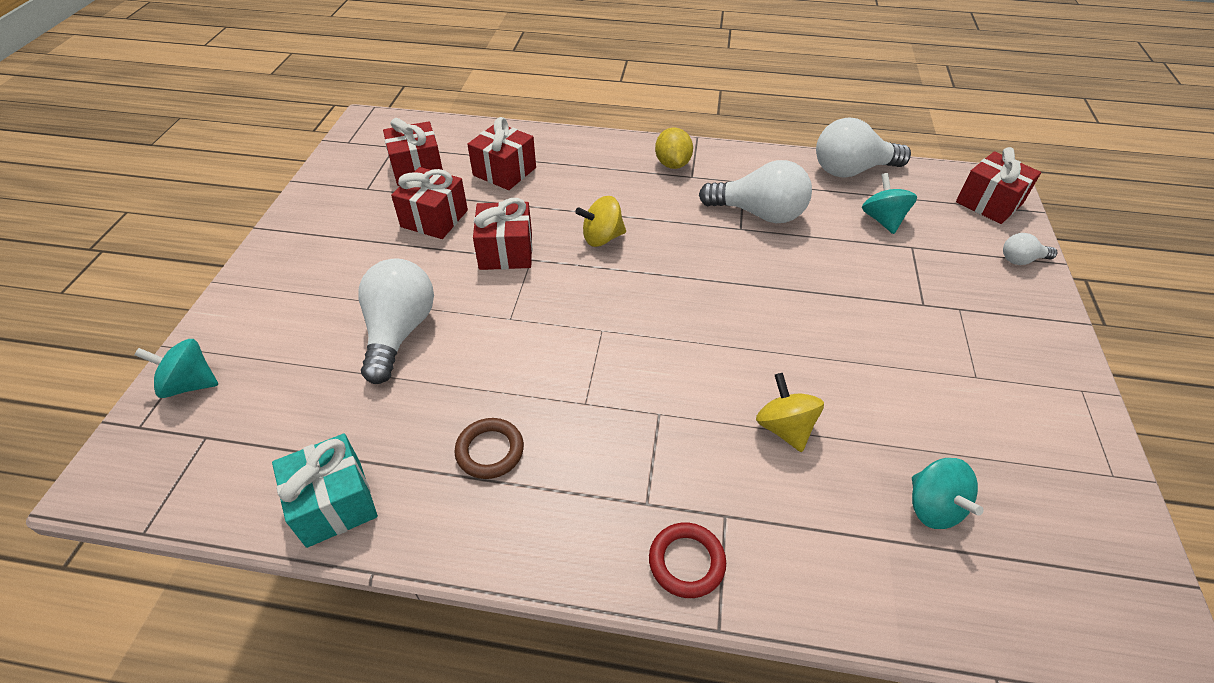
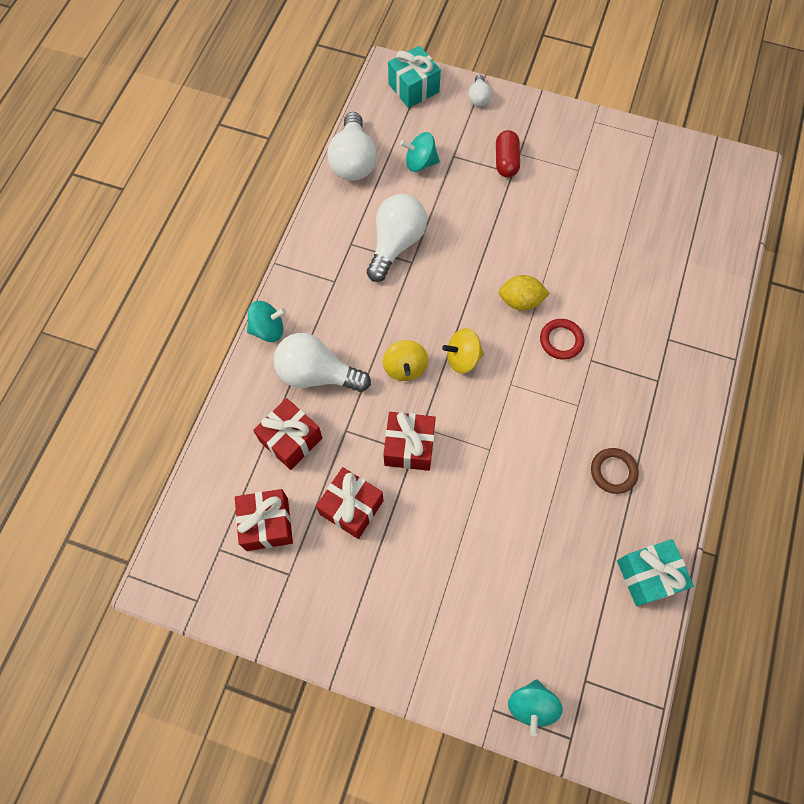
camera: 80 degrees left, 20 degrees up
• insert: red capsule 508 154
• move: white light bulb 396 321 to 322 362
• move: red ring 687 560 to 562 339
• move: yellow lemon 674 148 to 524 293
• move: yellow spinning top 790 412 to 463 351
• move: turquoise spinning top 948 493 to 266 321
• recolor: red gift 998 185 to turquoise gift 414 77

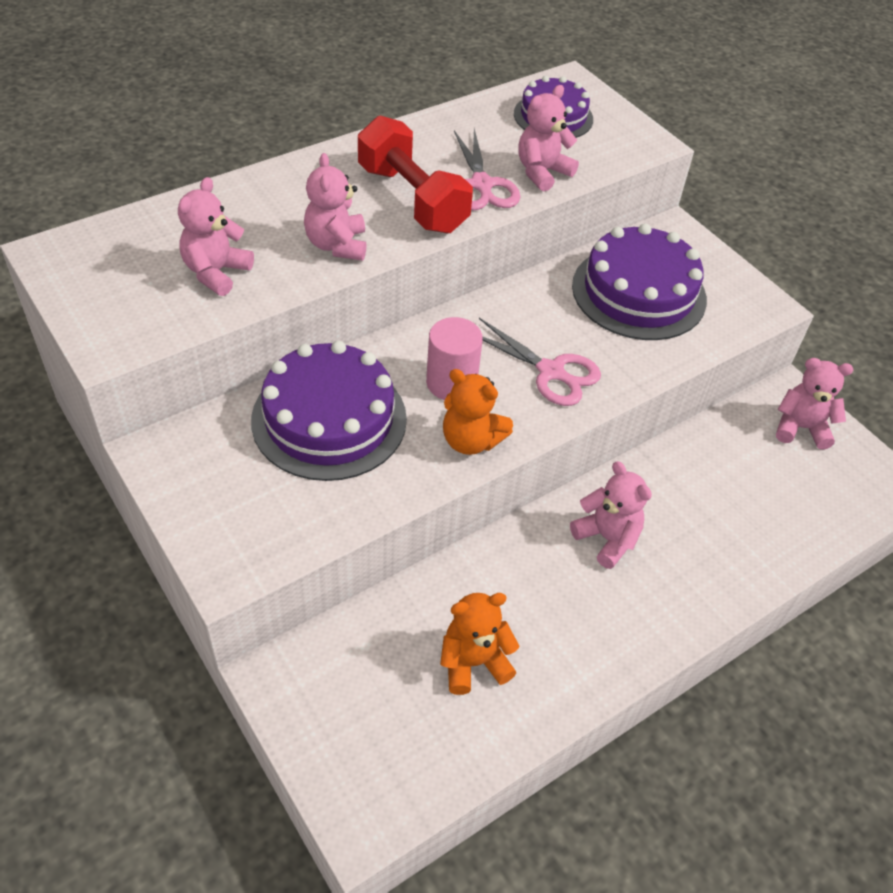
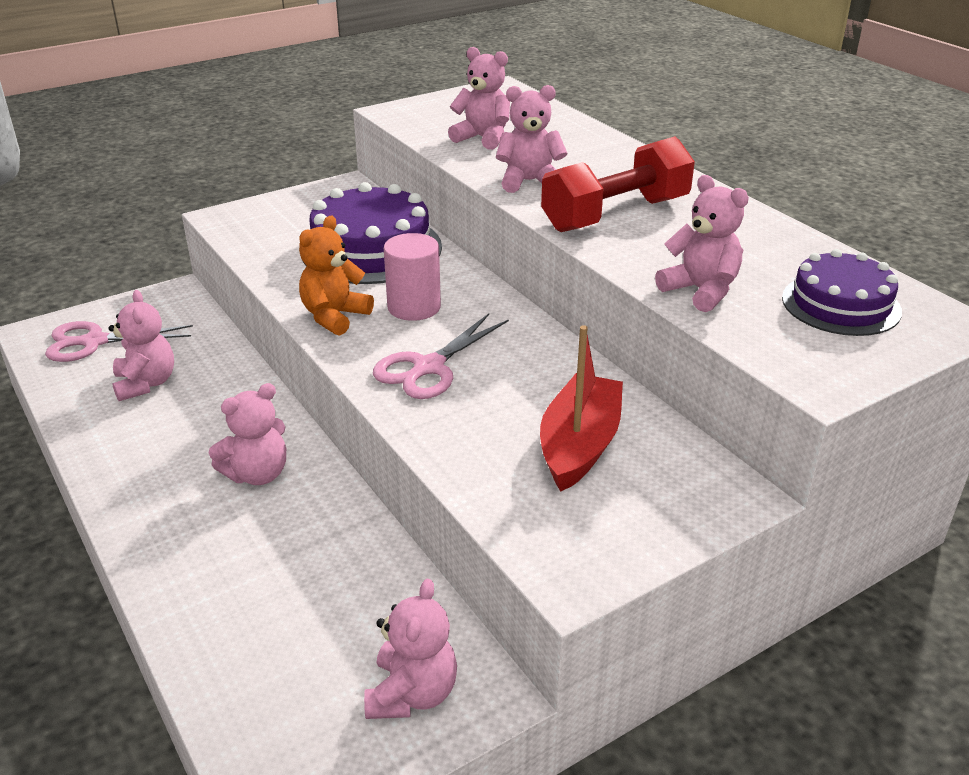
camera: 95 degrees right, 15 degrees down
• move: pink scissors 487 170 to 119 341
• replace: purple cake 639 281 to red boat 581 408
• recolor: orange teddy bear 480 644 to pink teddy bear 141 345

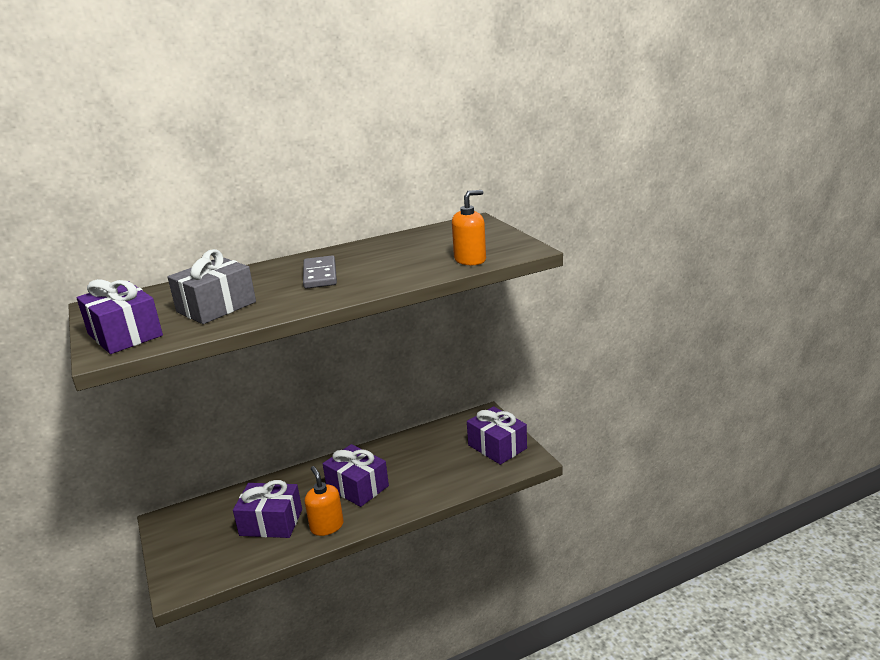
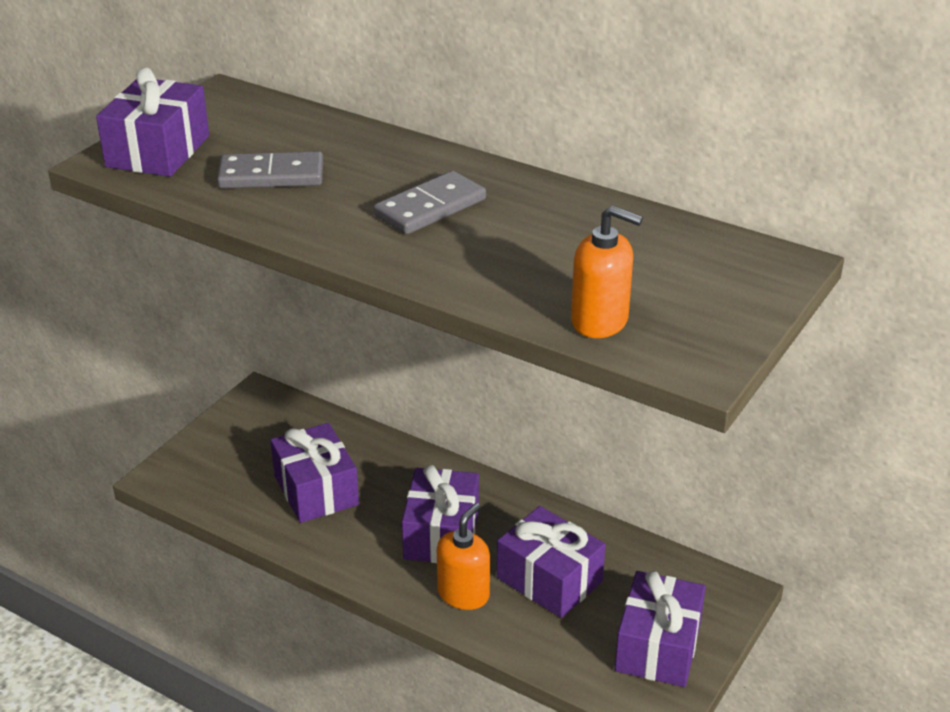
camera: 55 degrees right, 10 degrees up
• insert: purple gift 551 562
• move: orange soap dispenser 324 501 to 463 556
• replace: grey gift 212 286 to grey domino 270 170

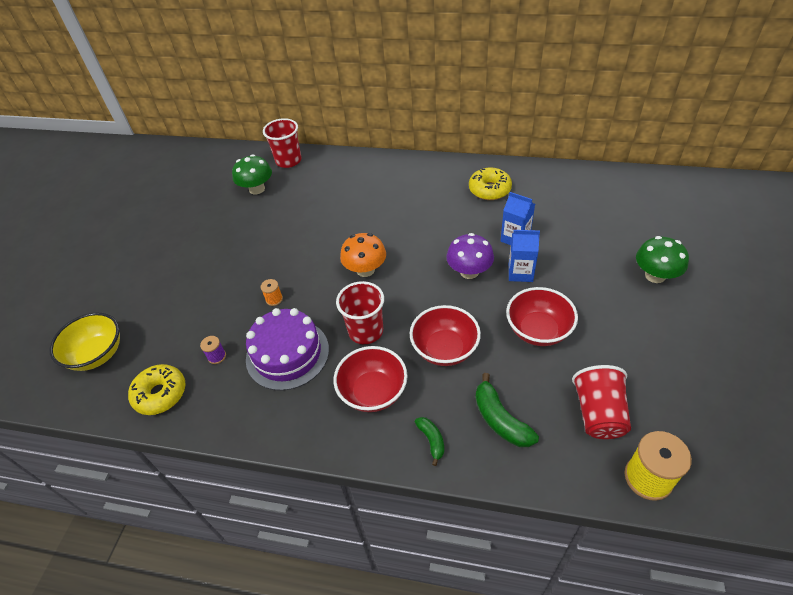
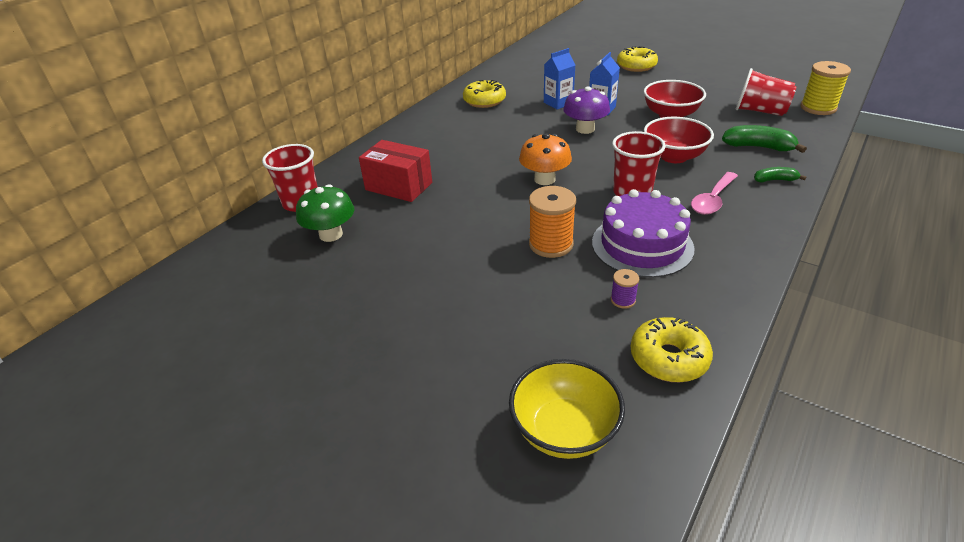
camera: 70 degrees left, 10 degrees down
• insert: red box 395 171
• replace: red bowl 371 379 to pink spoon 714 193
• replace: green mushroom 662 259 to yellow donut 637 59
• rotate: green banana 507 410 = 764 139 150 degrees counterclockwise
• resize: orange spool 272 292 = 552 222 x2.02

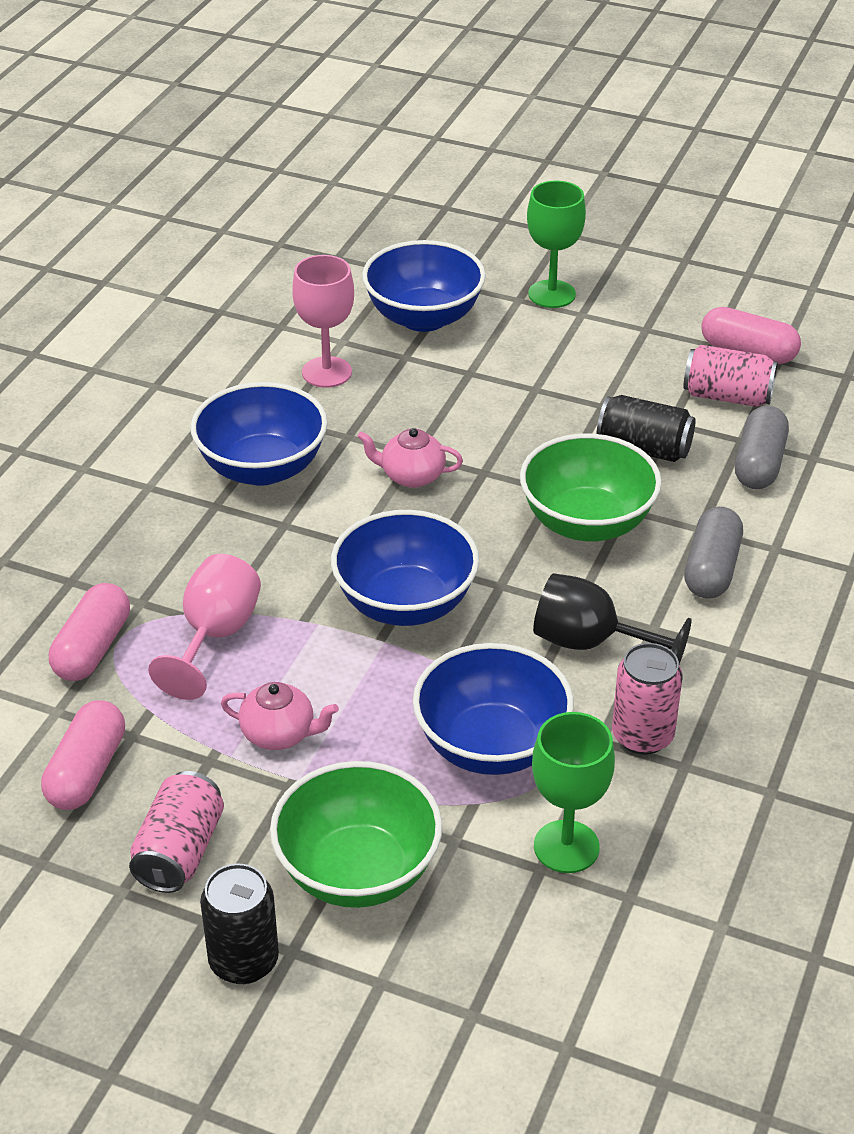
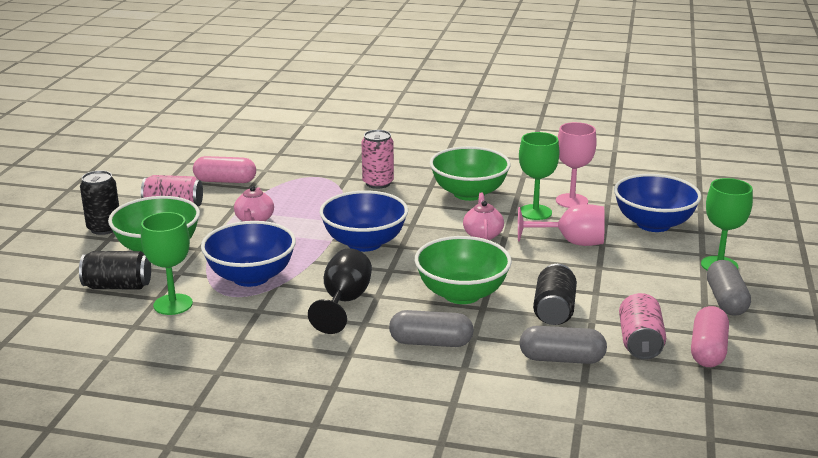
camera: 80 degrees right, 15 degrees down
• delete: pink capsule 89 632
• insert: black can 115 270
• insert: green goblet 539 176
• insert: grey capsule 729 288
• move: pink goblet 204 627 to 561 225
• move: pink can 647 699 to 378 159
• recolor: blue bowl 259 434 to green bowl 470 173

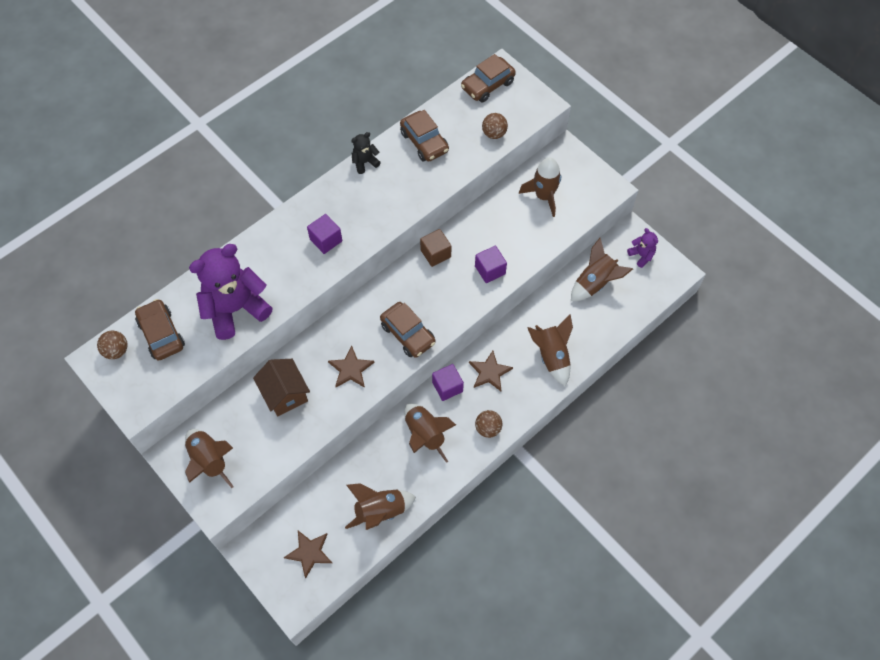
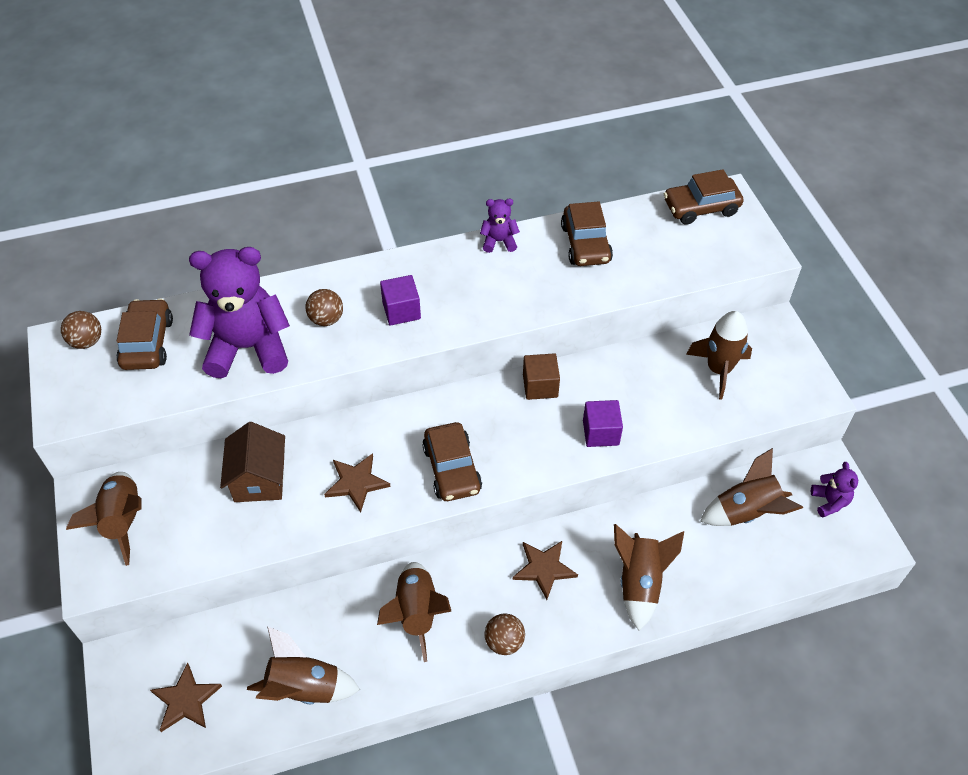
camera: 25 degrees right, 10 degrees down
• delete: purple cube 448 382
• move: brown ball 495 126 to 324 307
• recolor: black teddy bear 366 153 to purple teddy bear 500 226

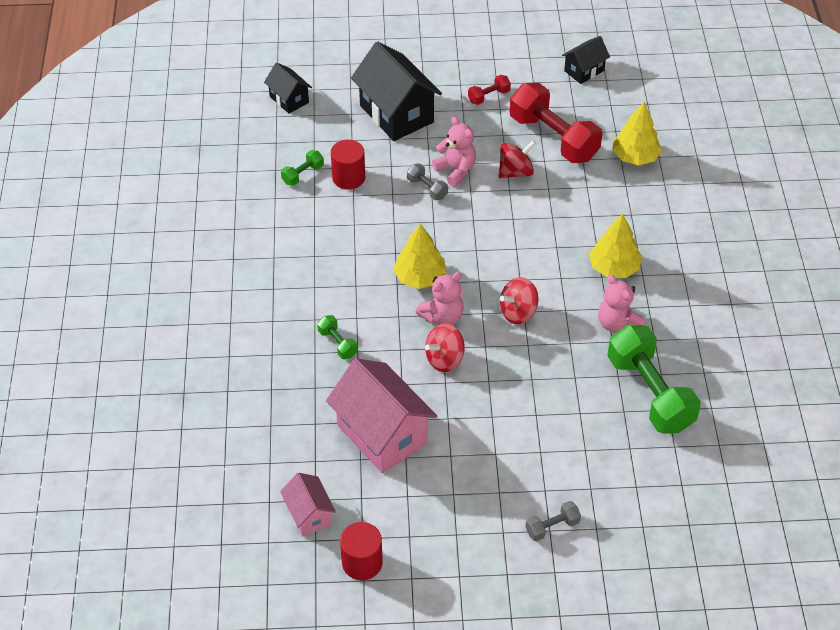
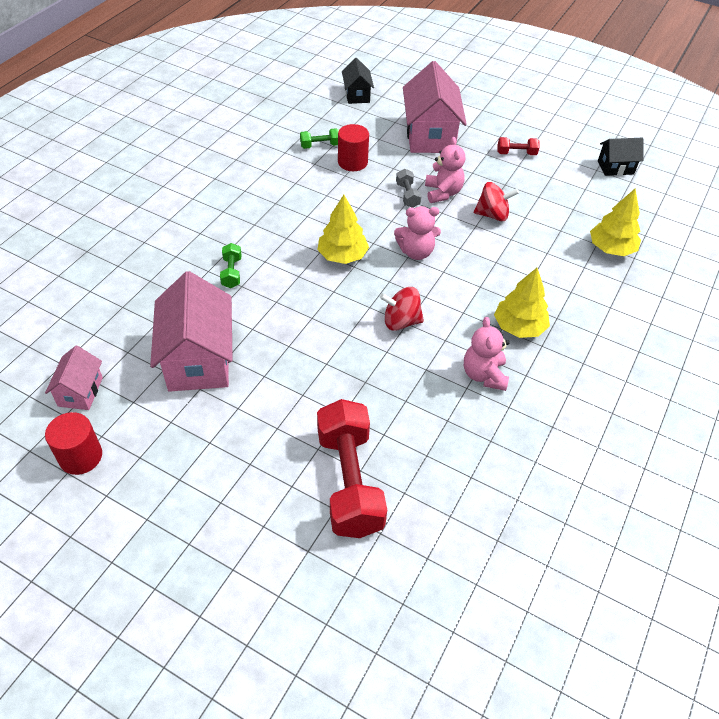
camera: 30 degrees right, 0 degrees up
• delete: red spinning top 445 347
• delete: grey dumbbell 553 521
• delete: green dumbbell 654 379
• move: pink teddy bear 440 298 to 417 233
• move: red dumbbell 556 123 to 352 468
• recolor: black house 396 91 to pink house 435 107

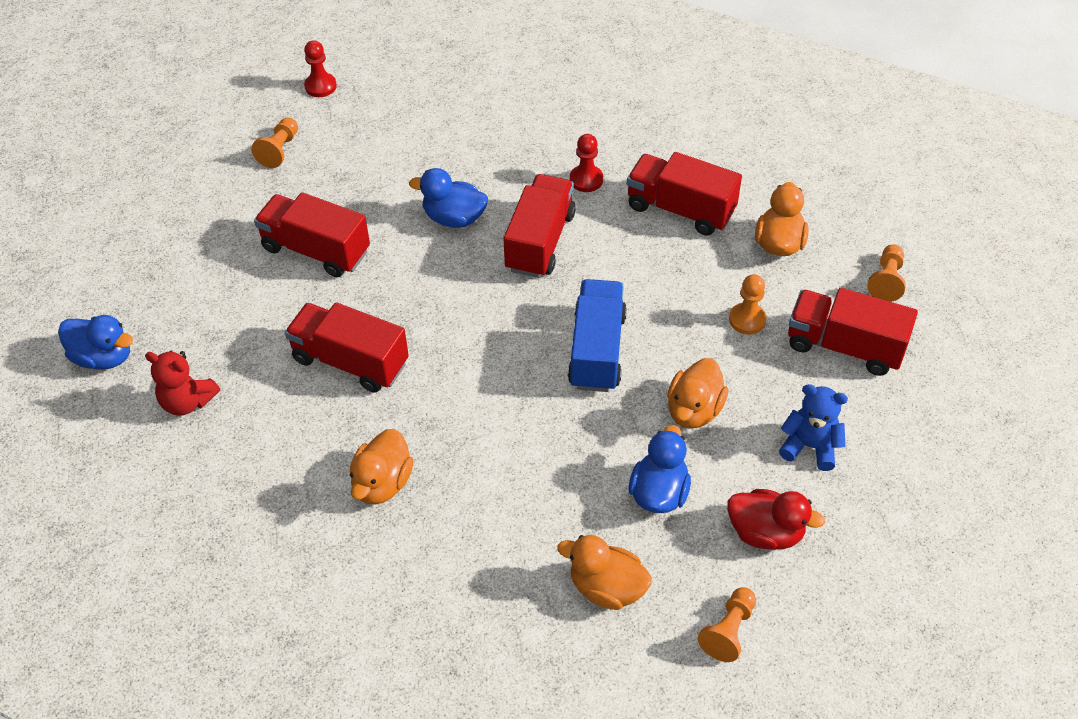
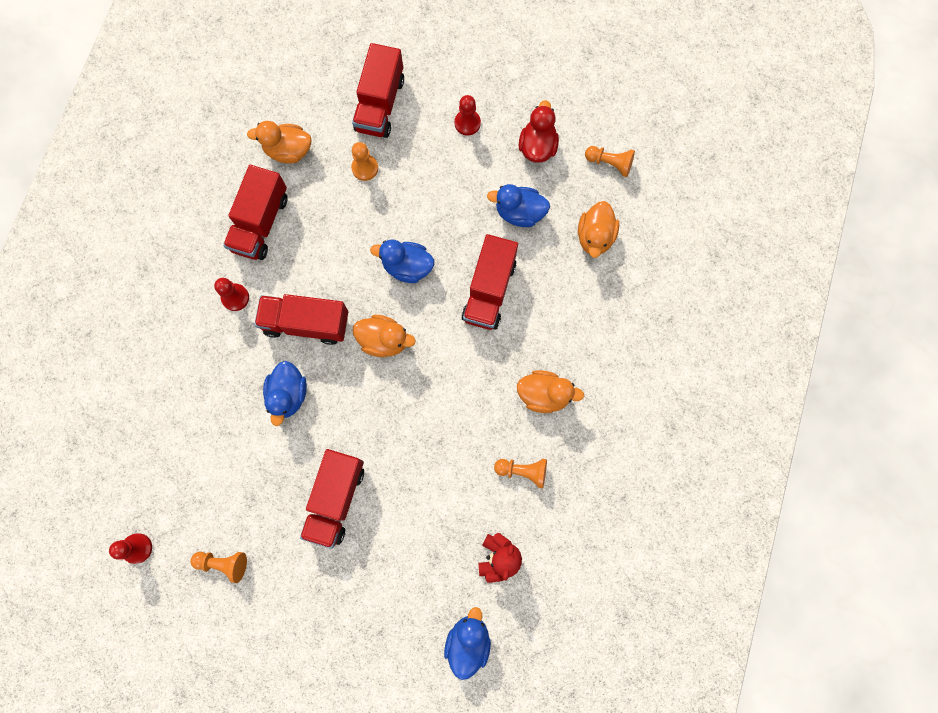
camera: 100 degrees left, 25 degrees up
• move: red truck 347 347 to 489 282
• move: orange duck 697 393 to 384 336
• move: orange pawn 886 273 to 520 473
• replace: blue truck 597 335 to blue duck 402 261
• replace: blue teddy bear 813 427 to red pawn 468 115

